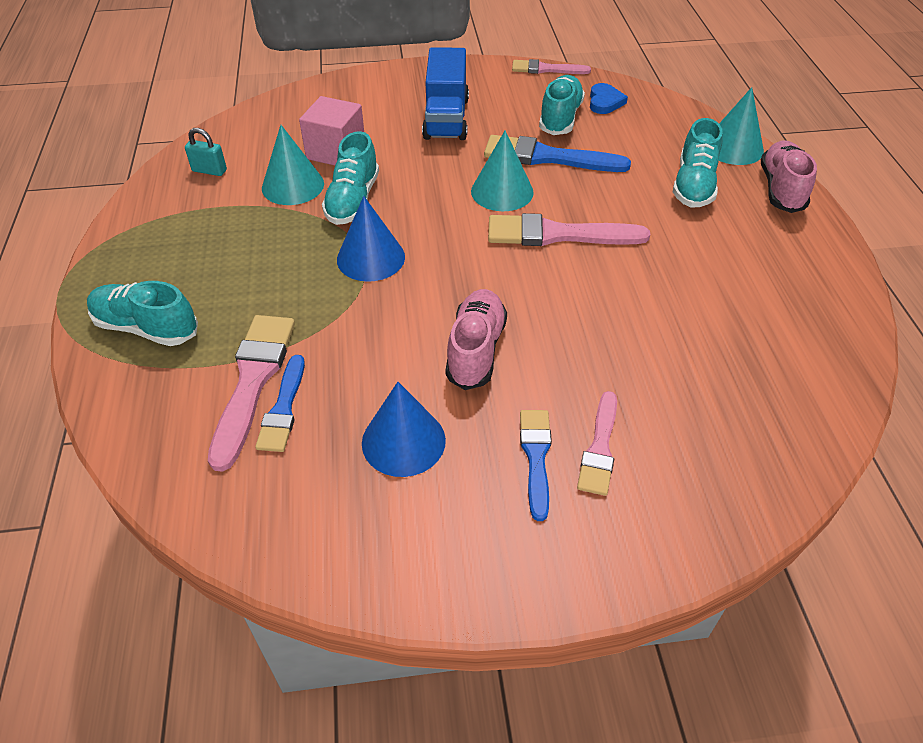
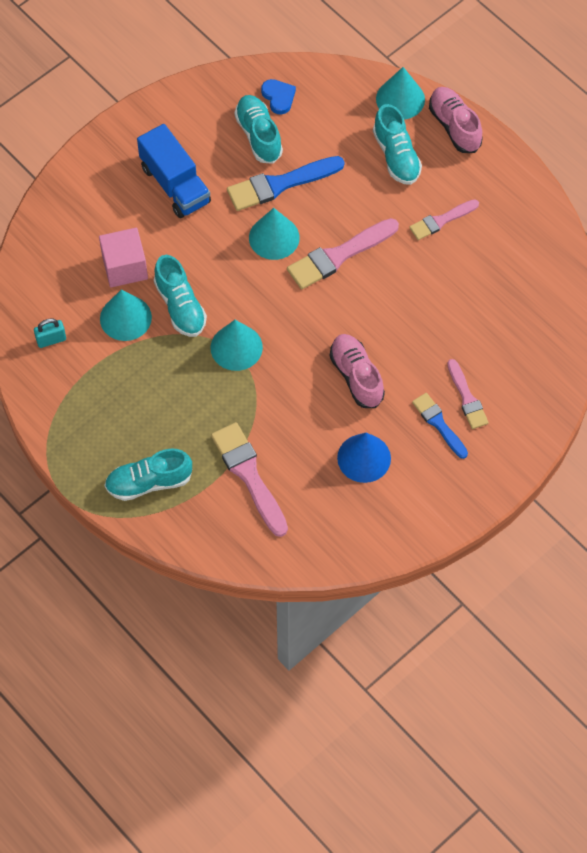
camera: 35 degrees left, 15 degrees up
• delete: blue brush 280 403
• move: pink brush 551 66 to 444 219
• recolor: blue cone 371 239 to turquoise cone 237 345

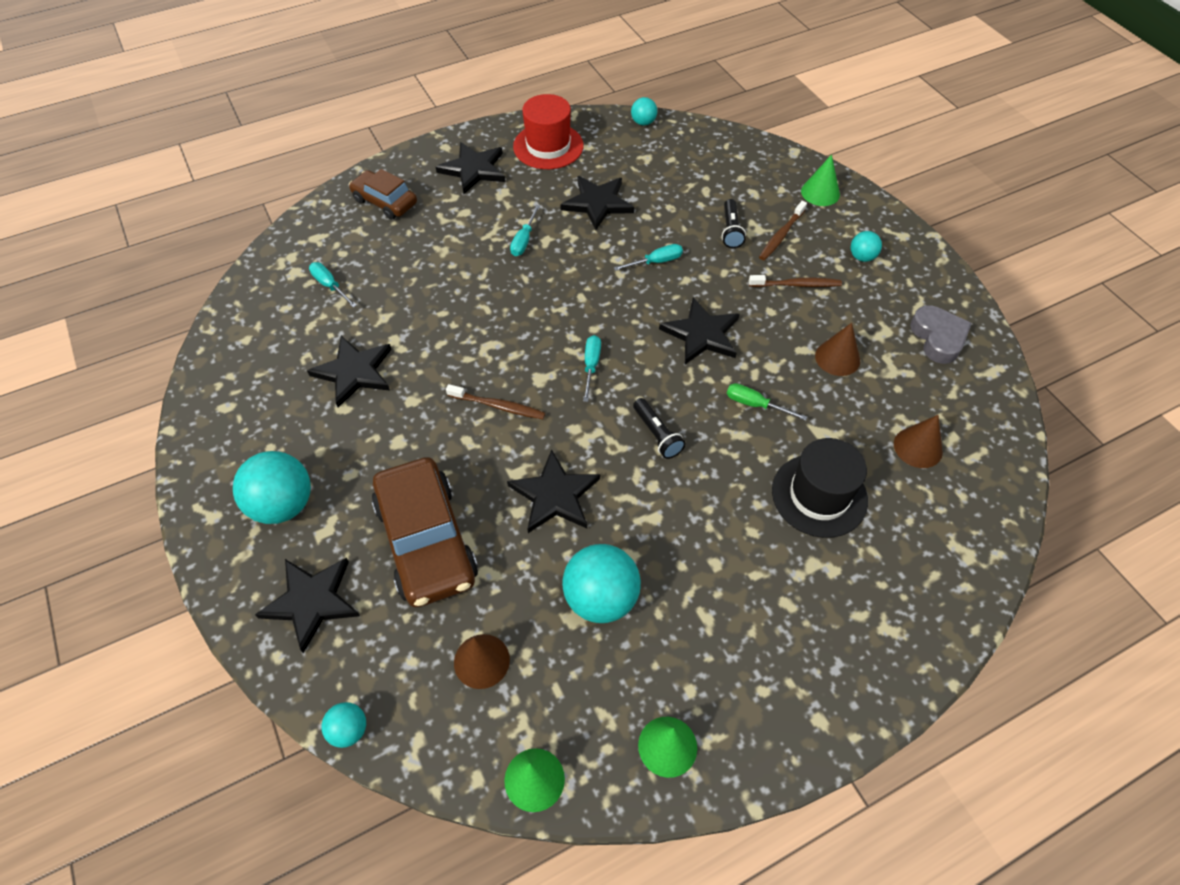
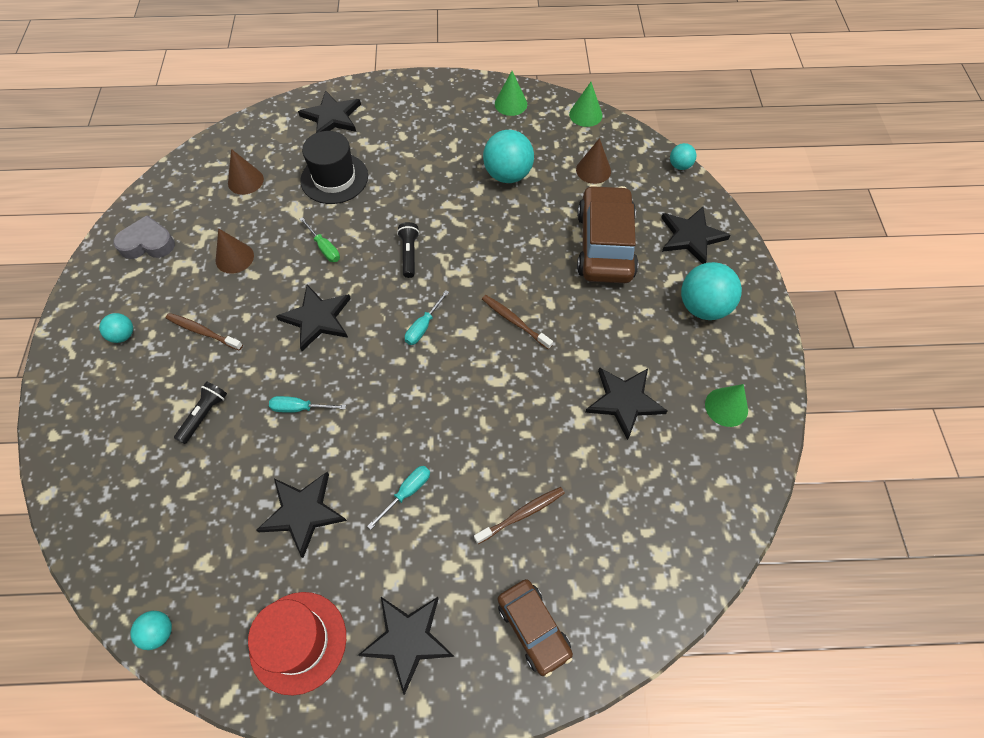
camera: 155 degrees left, 5 degrees up
• delete: turquoise screwdriver 333 285
• move: black star 553 491 to 329 111
• move: brown toothbrush 783 230 to 519 515
• move: green cone 820 180 to 726 405
• rotate: grey heart 941 334 = 144 237 75 degrees clockwise

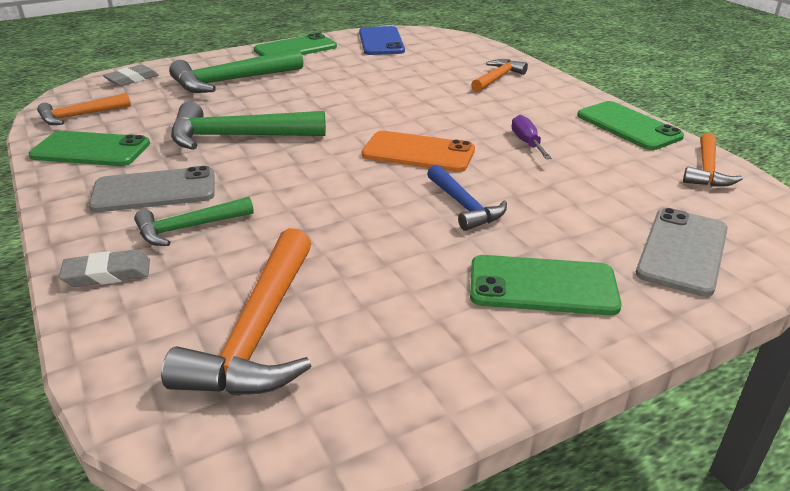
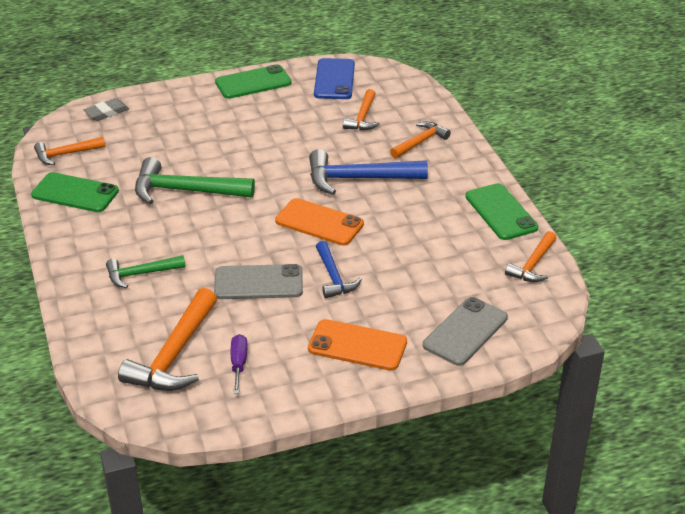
camera: 10 degrees right, 5 degrees up
• delete: grey eraser 104 268
• delete: green hammer 236 70
• insert: blue hammer 368 172
• insert: orange hammer 361 109
• move: grey phone 152 189 to 258 281
• move: purple screwdriver 531 137 to 239 364
• recolor: green phone 546 285 to orange phone 357 345

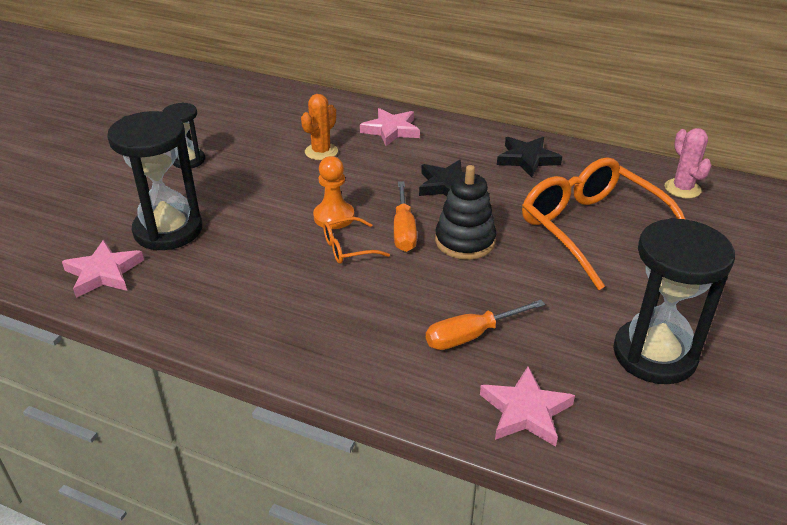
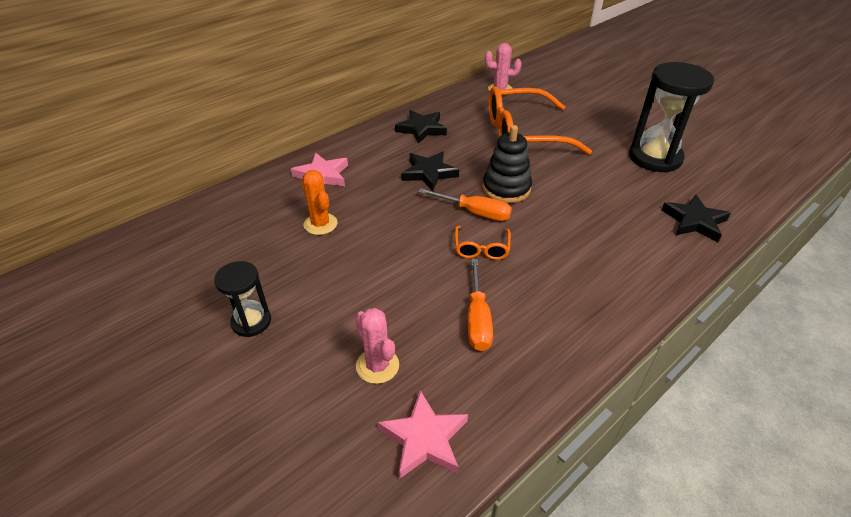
camera: 65 degrees left, 5 degrees up
• delete: orange pawn 333 192
• move: orange screwdriver 485 325 to 480 305
• replace: black hourglass 154 181 to pink cactus 377 346
• recolor: pink star 527 406 to black star 696 218

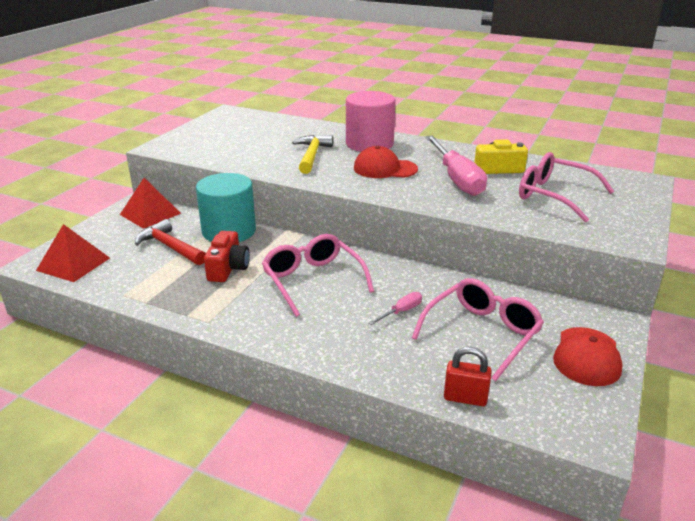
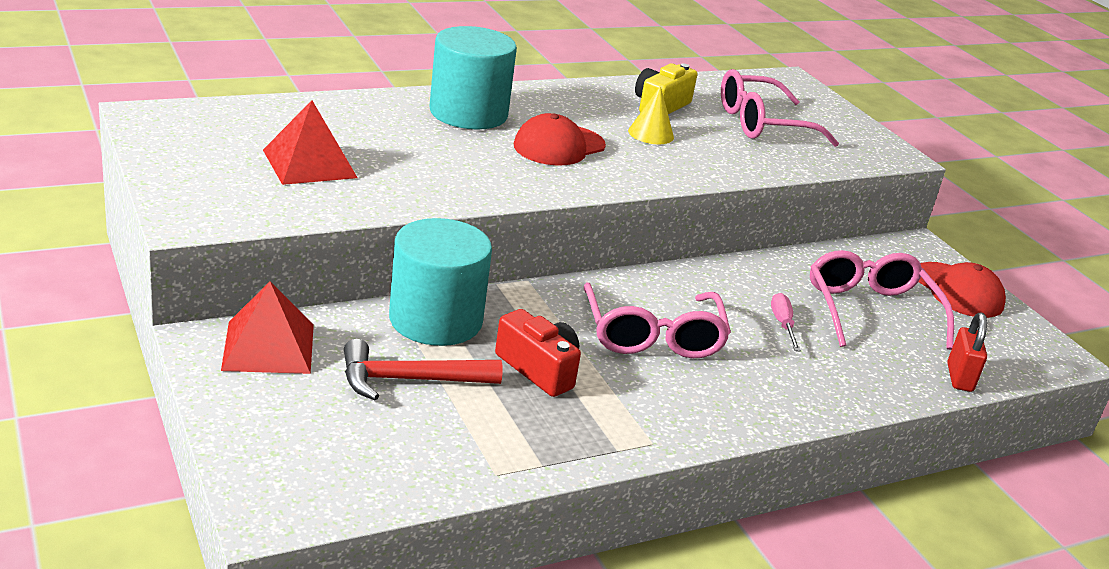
camera: 55 degrees left, 0 degrees up
• delete: yellow hammer 312 154
• move: red pyramid 73 253 to 310 142
• replace: pink screwdriver 456 166 to yellow cone 651 115
• recolor: pink cylinder 370 121 to turquoise cylinder 473 77
• rotate: pink glasses 318 275 = 657 320 105 degrees counterclockwise
• rotate: red padlock 468 376 = 967 352 45 degrees counterclockwise

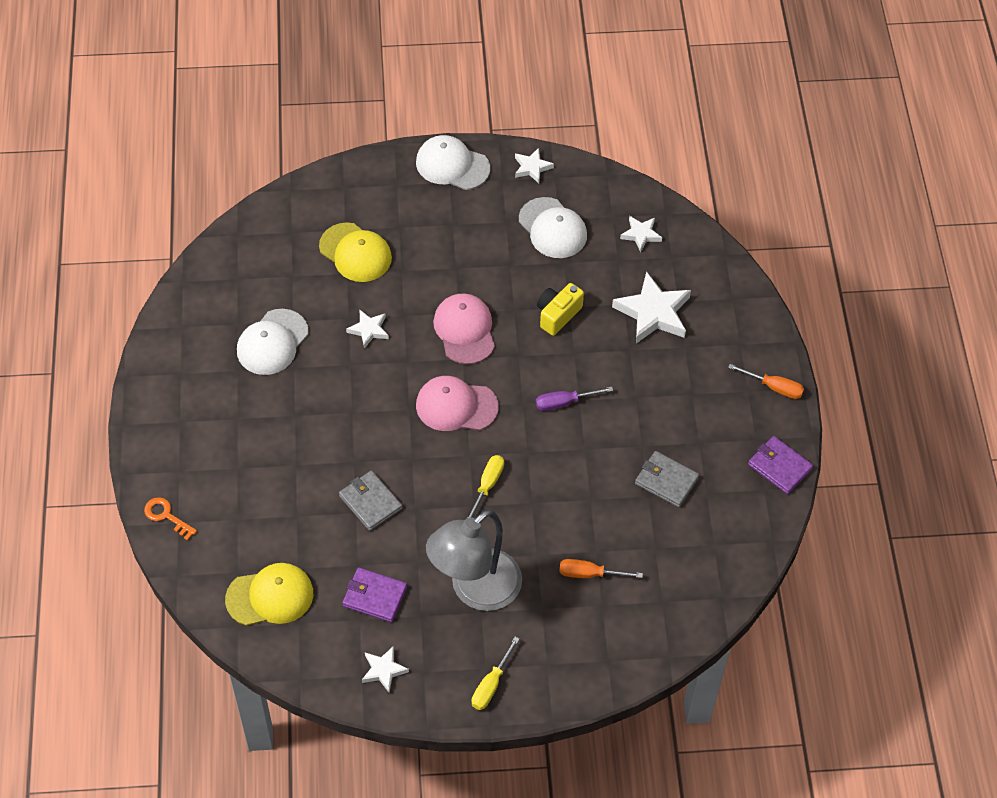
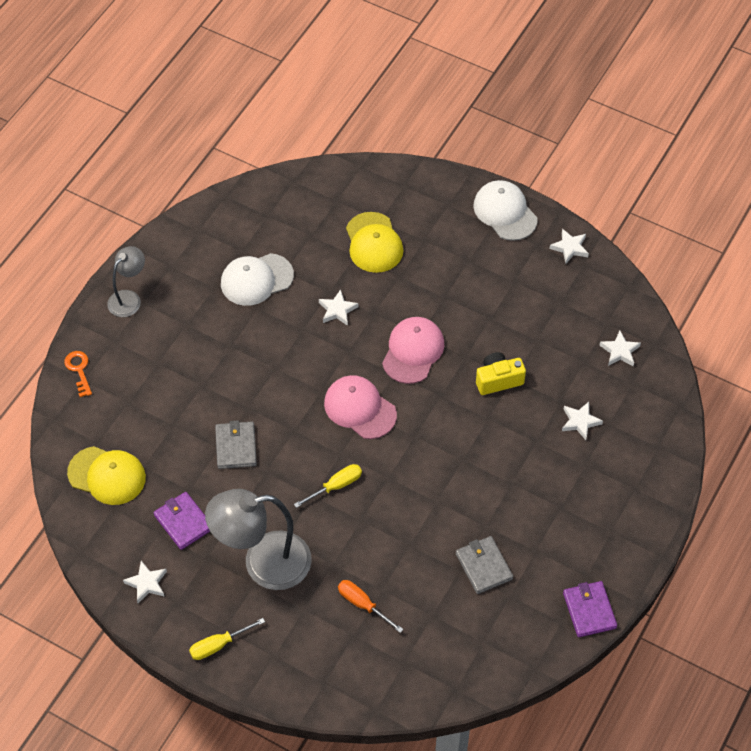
camera: 35 degrees right, 0 degrees up
• delete: white cap 553 227
• delete: purple screwdriver 574 398
• delete: orange screwdriver 766 381
• insert: grey lamp 126 281
• resize: white star 651 307 = 582 421 x0.54

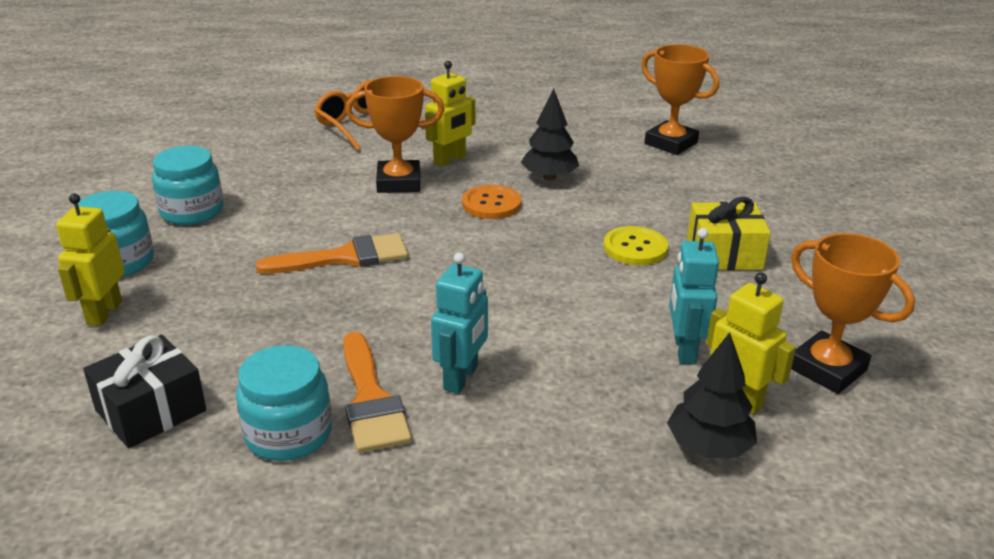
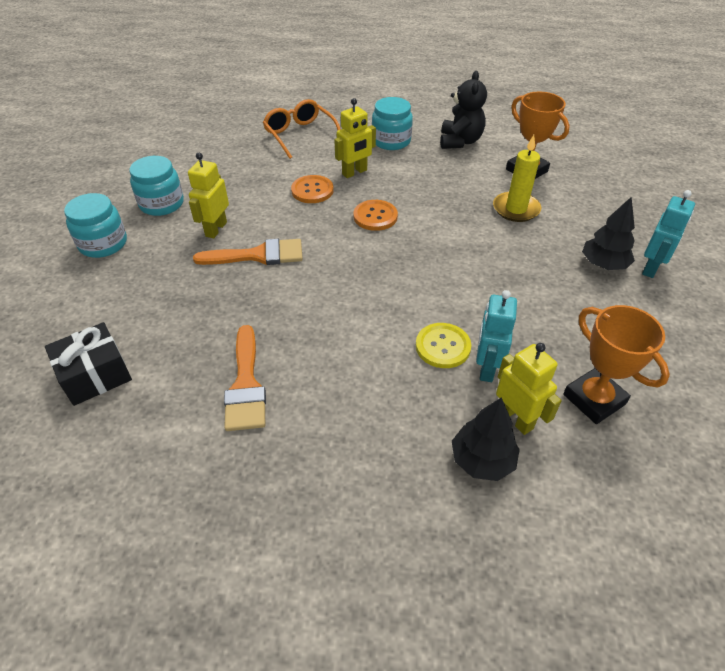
camera: 10 degrees right, 15 degrees up
• delete: yellow gift 729 233
• insert: black teddy bear 463 110
• insert: yellow candle 517 178
• move: yellow robot 90 260 to 208 195
• move: turquoise jar 284 403 to 392 123
• move: turquoise robot 459 323 to 668 234
• move: black tree 550 134 to 608 233
• move: yellow button 636 245 to 443 345
• replace: orange trophy 395 134 to orange button 312 189

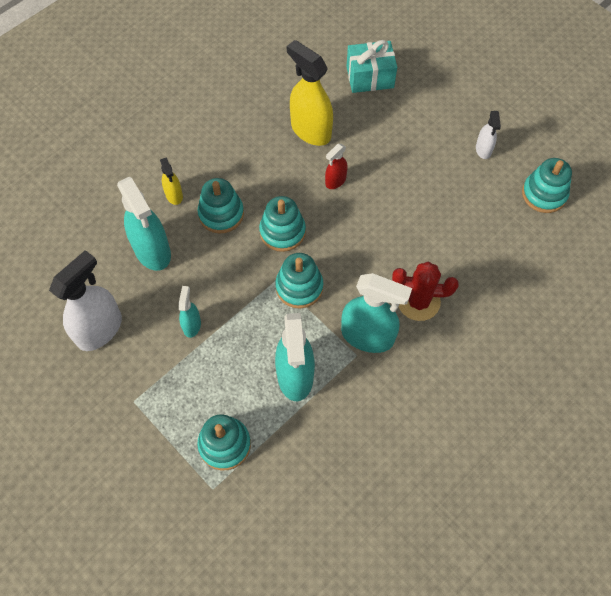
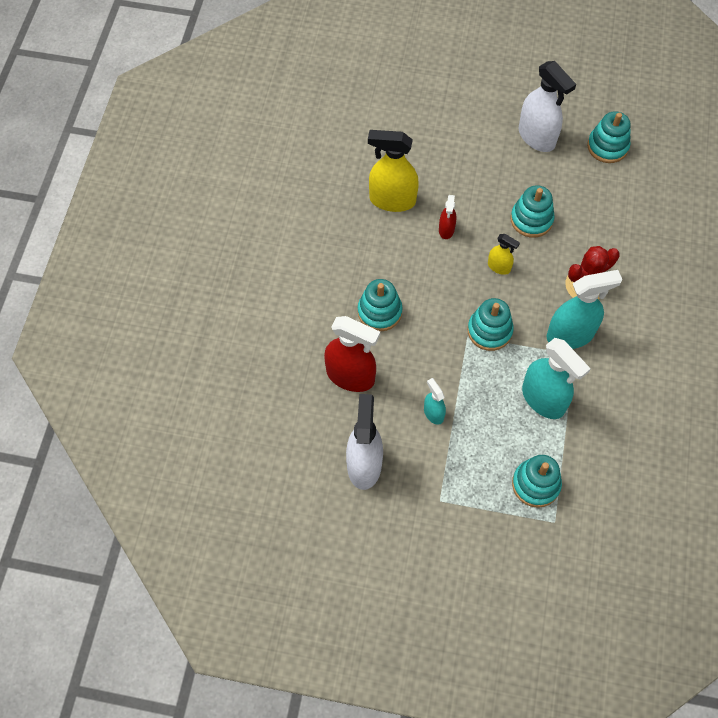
camera: 35 degrees left, 0 degrees up
• delete: turquoise gift 371 66
• move: yellow spray bottle 171 181 to 504 254
• move: turquoise stacking toy 282 224 to 533 211
• recolor: turquoise spray bottle 144 223 to red spray bottle 352 354
• resize: white spray bottle 488 135 = 547 106 x1.95

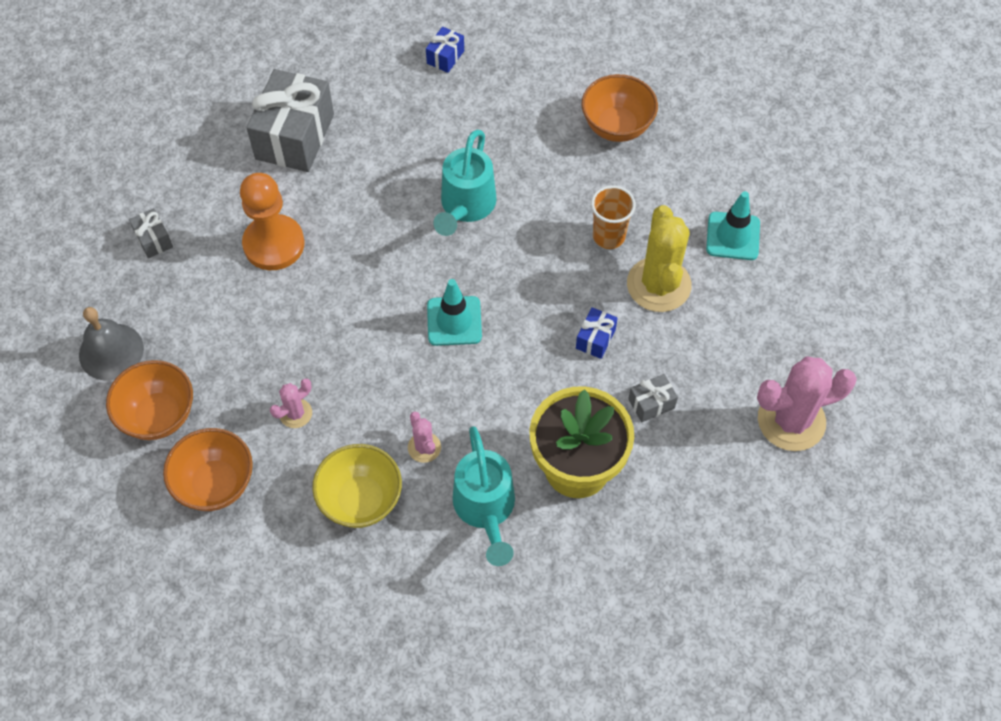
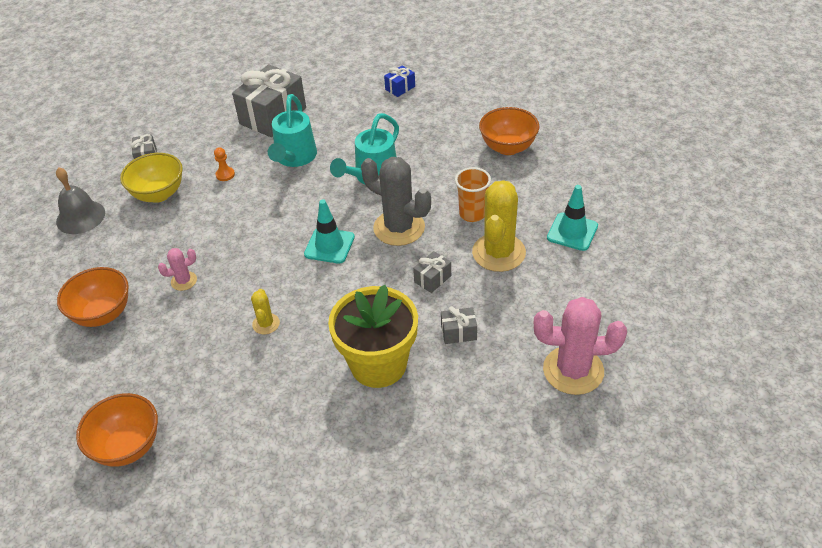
camera: 20 degrees right, 15 degrees down
• insert: grey cactus 396 201
• move: orange bowl 149 400 to 117 430
• move: yellow bowl 357 486 to 151 178
• move: turquoise watering can 484 496 to 292 130
• recolor: pink cactus 424 437 to yellow cactus 265 311
• recolor: blue gift 597 333 to grey gift 432 272
• resize: orange pawn 272 221 = 224 164 x0.41

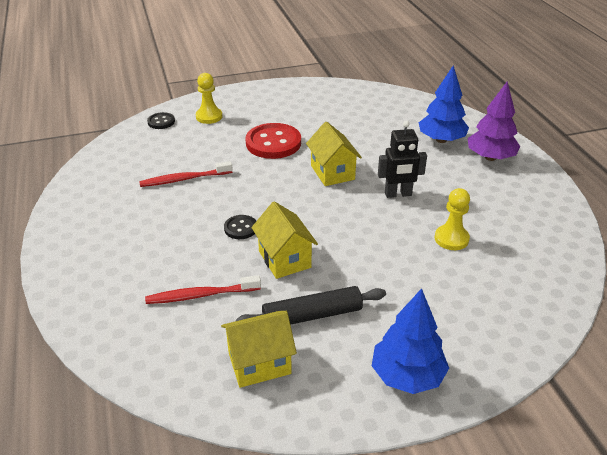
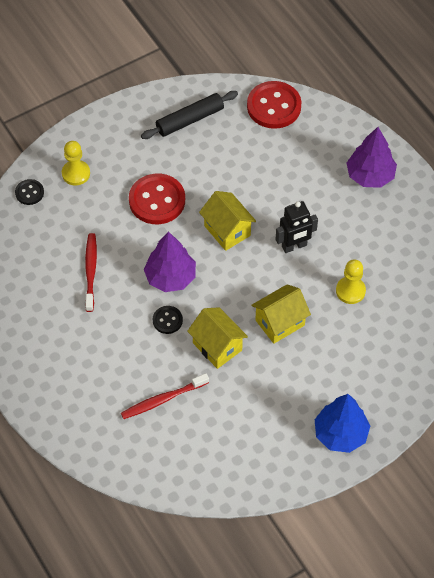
camera: 15 degrees left, 20 degrees up
• delete: blue tree 444 104
• insert: purple tree 170 261
• insert: red button 274 105
• move: yellow house 259 349 to 281 314
• move: black rolling pin 311 305 to 189 115
• rotate: red toothbrush 186 174 = 91 272 120 degrees clockwise

